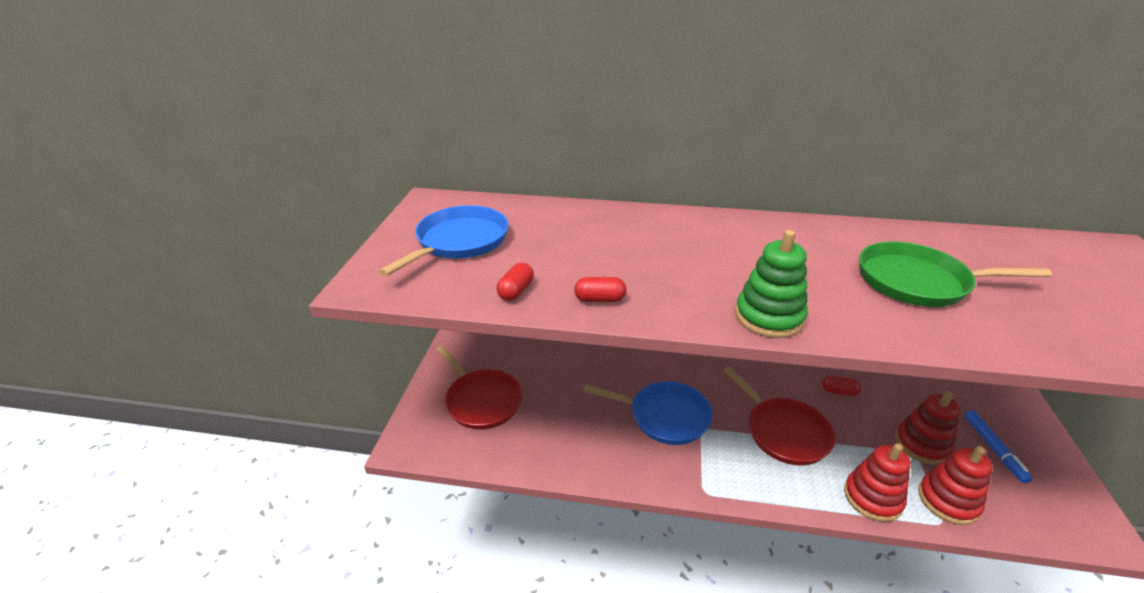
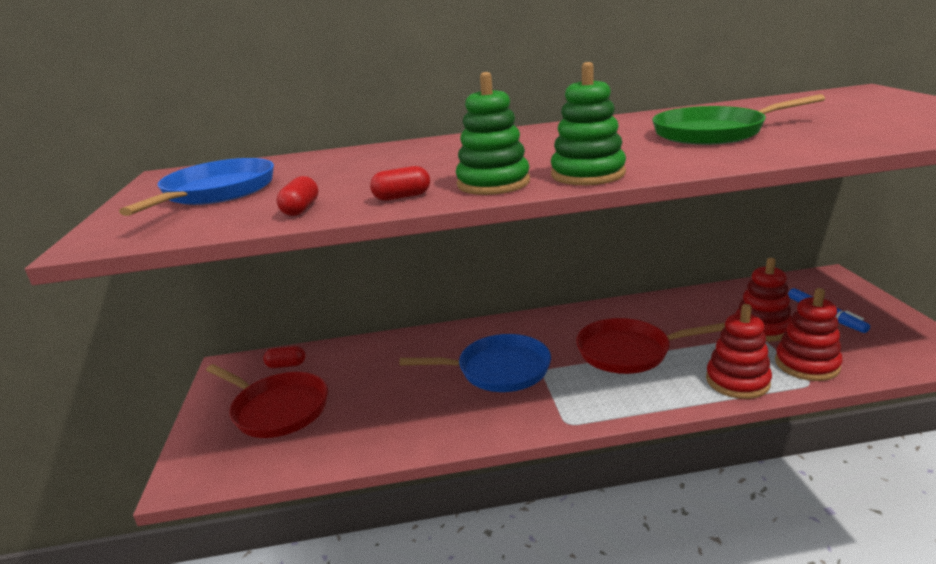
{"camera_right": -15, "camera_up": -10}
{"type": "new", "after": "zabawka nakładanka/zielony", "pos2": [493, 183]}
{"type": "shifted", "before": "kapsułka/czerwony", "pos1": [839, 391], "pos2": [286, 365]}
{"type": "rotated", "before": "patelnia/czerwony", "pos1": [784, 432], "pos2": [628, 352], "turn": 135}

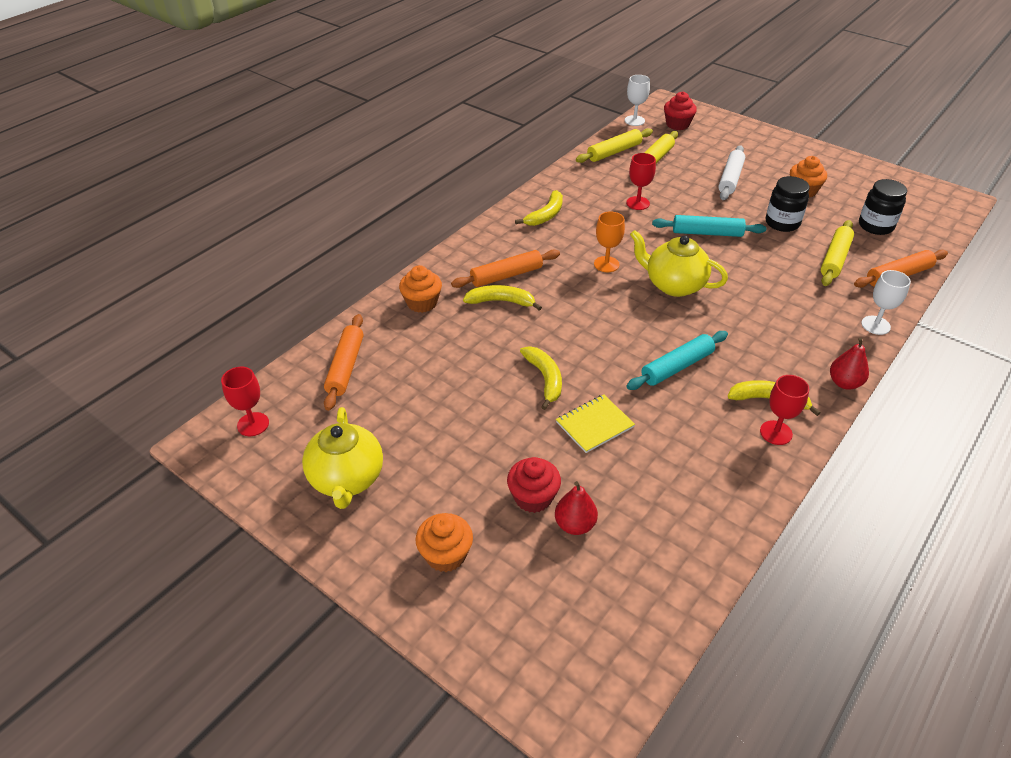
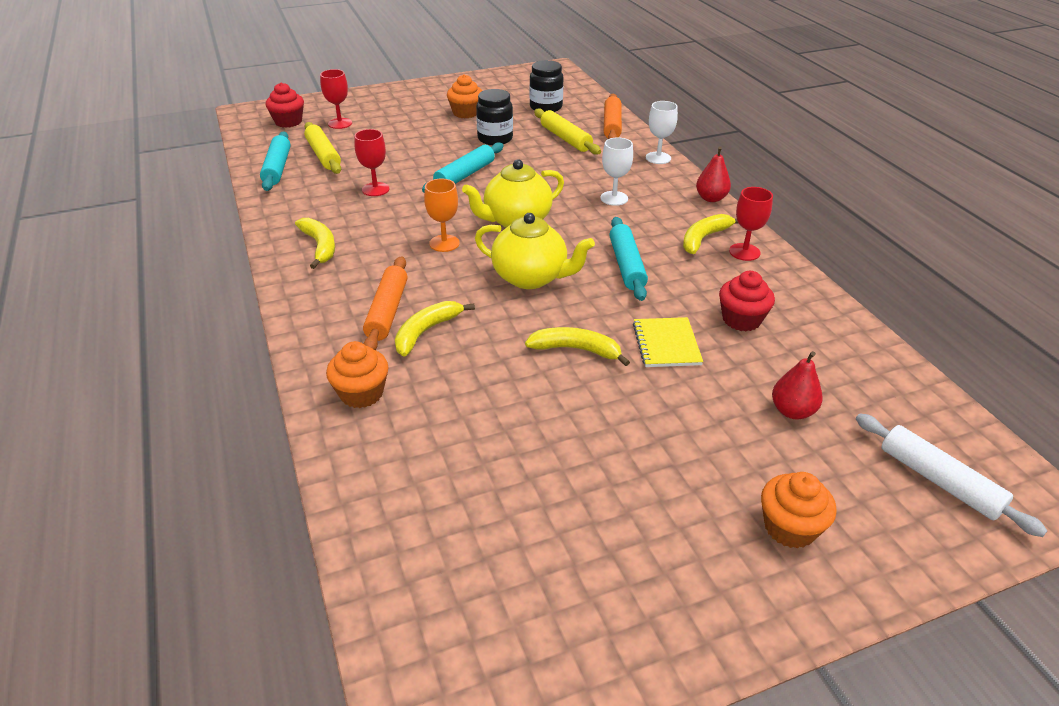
{"camera_right": -60, "camera_up": -5}
{"type": "gone", "before": "wałek do ciasta/pomarańczowy", "pos1": [345, 367]}
{"type": "shifted", "before": "kielich/czerwony", "pos1": [253, 424], "pos2": [340, 123]}
{"type": "shifted", "before": "imbryk/żółty", "pos1": [346, 479], "pos2": [531, 277]}
{"type": "shifted", "before": "muffinka/czerwony", "pos1": [533, 497], "pos2": [741, 319]}
{"type": "shifted", "before": "kielich/biały", "pos1": [634, 120], "pos2": [614, 198]}
{"type": "shifted", "before": "wałek do ciasta/biały", "pos1": [730, 179], "pos2": [938, 481]}
{"type": "repainted", "before": "wałek do ciasta/żółty", "after": "wałek do ciasta/turkusowy", "pos1": [614, 152], "pos2": [277, 168]}

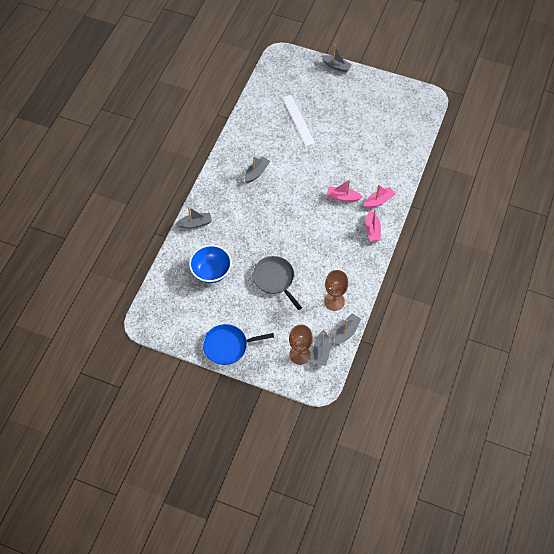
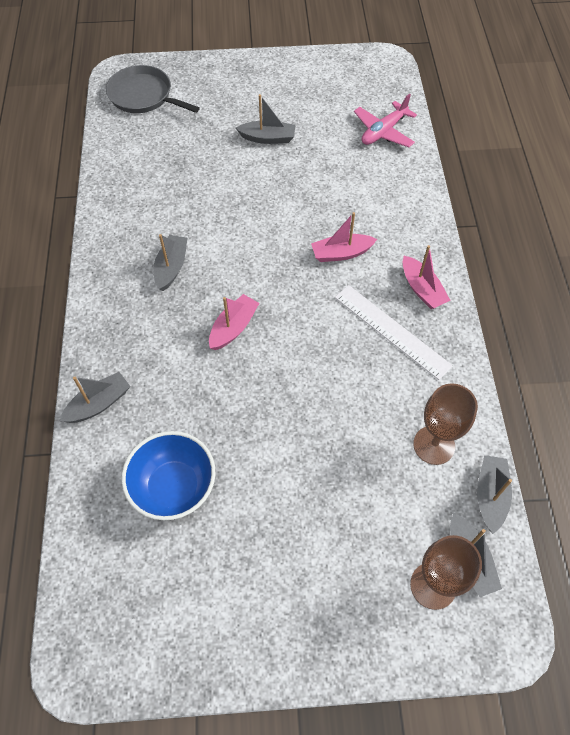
{"camera_right": -25, "camera_up": 0}
{"type": "gone", "before": "patelnia/niebieski", "pos1": [228, 346]}
{"type": "new", "after": "samolot/różowy", "pos2": [383, 131]}
{"type": "shifted", "before": "patelnia/szary", "pos1": [274, 279], "pos2": [143, 96]}
{"type": "shifted", "before": "linijka/biały", "pos1": [298, 120], "pos2": [392, 331]}
{"type": "shifted", "before": "łódka/szary", "pos1": [336, 66], "pos2": [268, 138]}
{"type": "shifted", "before": "łódka/różowy", "pos1": [378, 201], "pos2": [233, 327]}

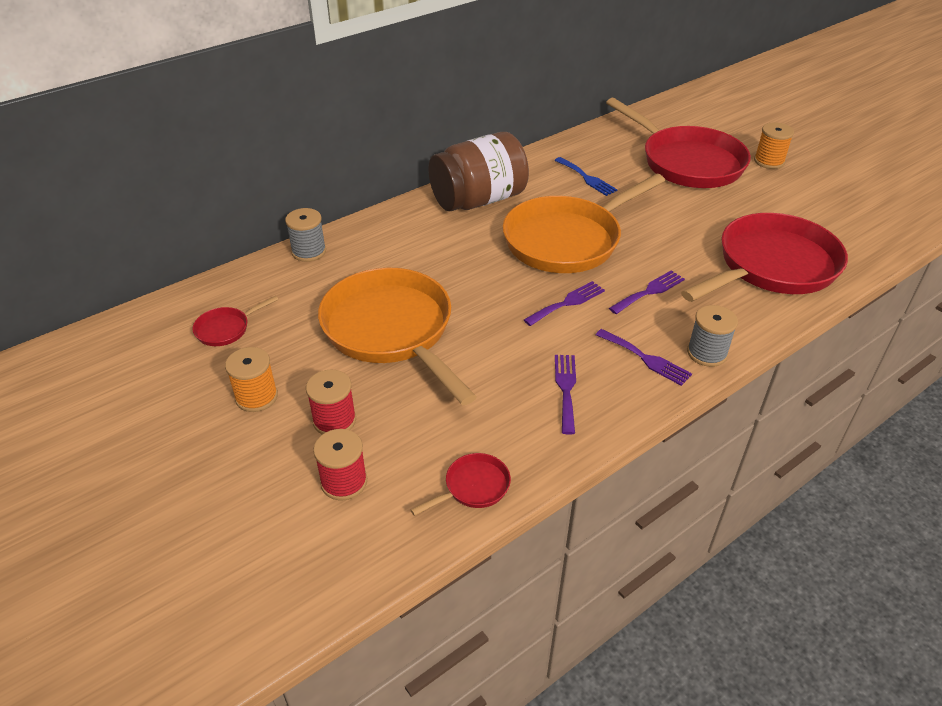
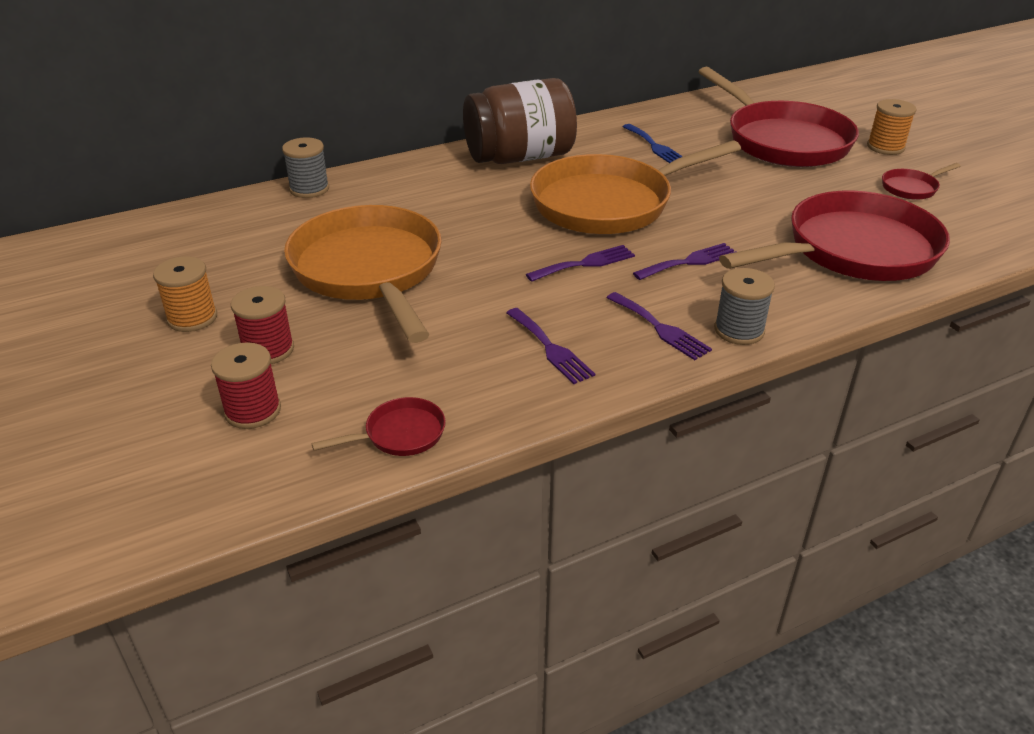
{"camera_right": 10, "camera_up": -5}
{"type": "shifted", "before": "patelnia/czerwony", "pos1": [226, 329], "pos2": [911, 188]}
{"type": "rotated", "before": "widelec/fioletowy", "pos1": [566, 389], "pos2": [550, 348], "turn": 135}

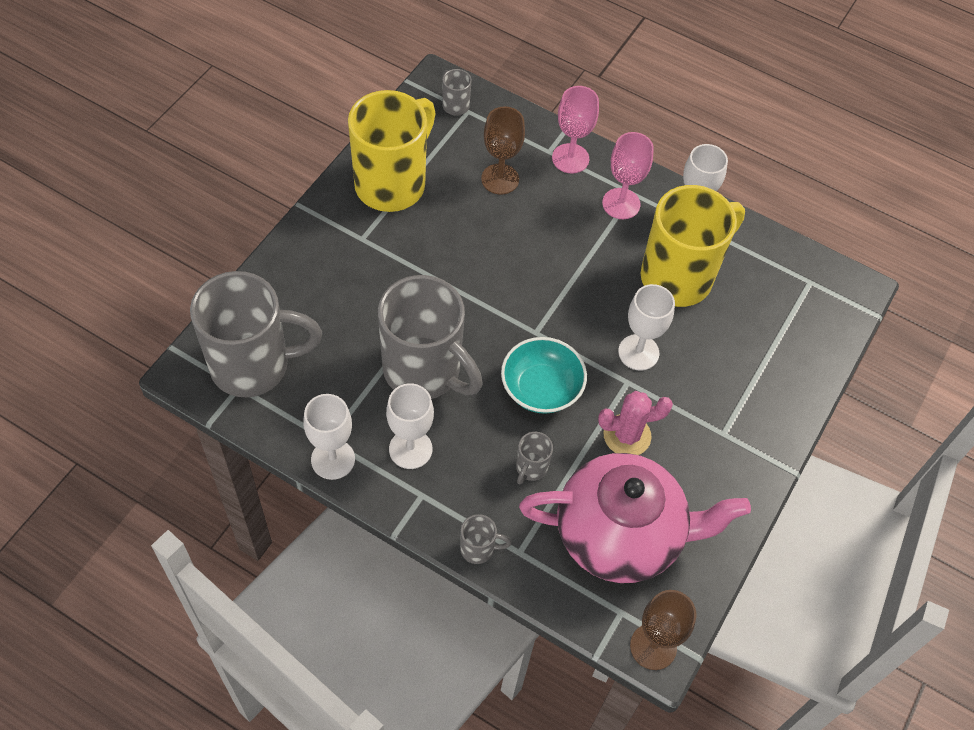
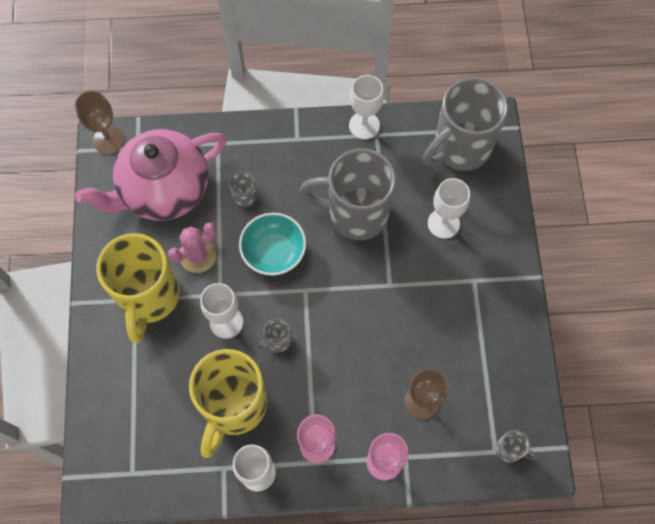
{"camera_right": 150, "camera_up": 10}
{"type": "shifted", "before": "kubek/żółty", "pos1": [392, 183], "pos2": [149, 298]}
{"type": "shifted", "before": "kielich/biały", "pos1": [410, 449], "pos2": [443, 223]}
{"type": "shifted", "before": "kubek/szary", "pos1": [478, 549], "pos2": [277, 341]}

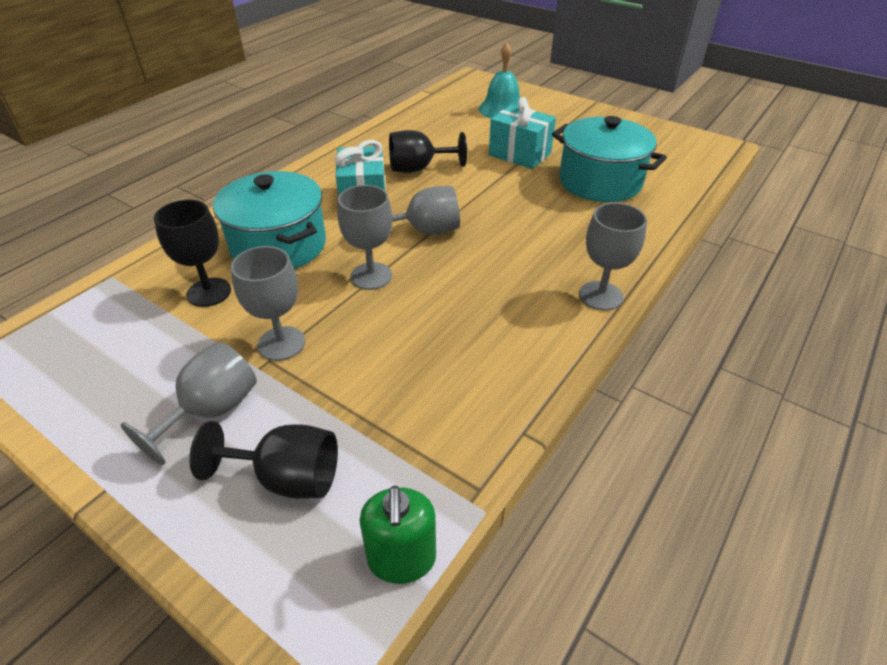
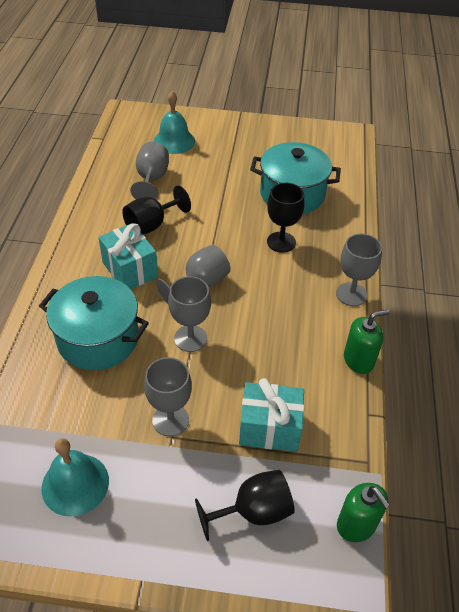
{"camera_right": -30, "camera_up": 5}
{"type": "new", "after": "dzwonek/turkusowy", "pos2": [75, 484]}
{"type": "new", "after": "dozownik mydła/zielony", "pos2": [358, 360]}
{"type": "shifted", "before": "kielich/szary", "pos1": [211, 411], "pos2": [151, 179]}
{"type": "shifted", "before": "kielich/czarny", "pos1": [209, 292], "pos2": [281, 242]}
{"type": "shifted", "before": "prezent/turkusowy", "pos1": [520, 154], "pos2": [269, 428]}

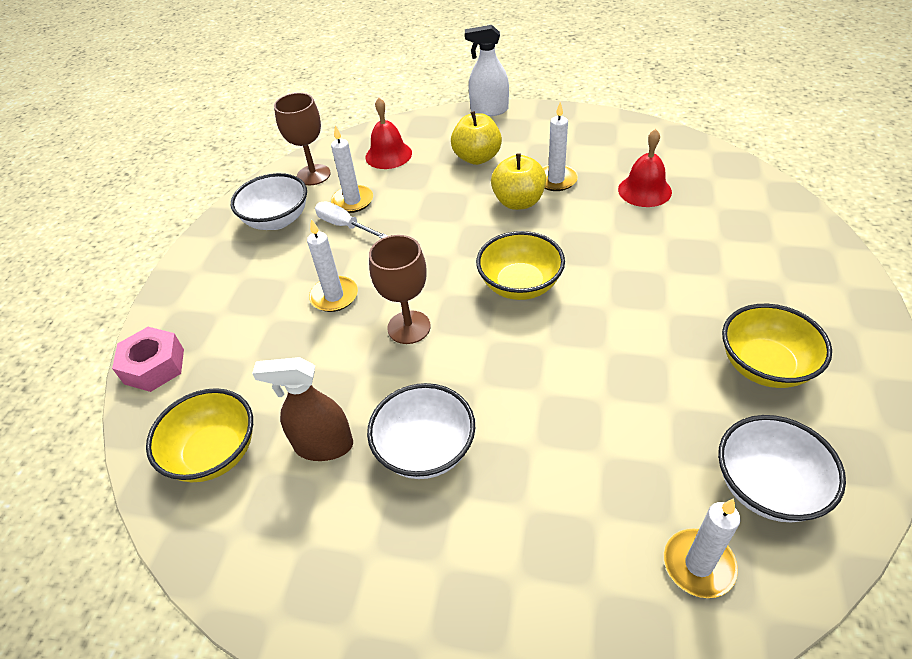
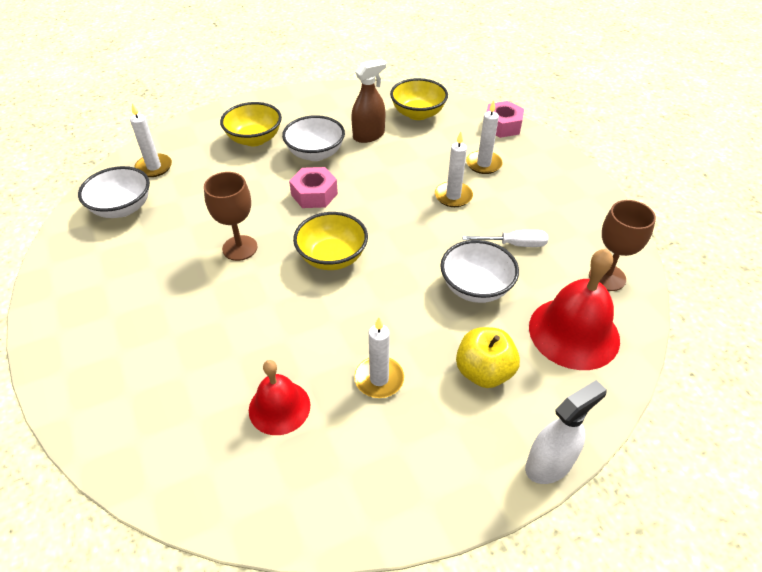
{"camera_right": 140, "camera_up": 0}
{"type": "gone", "before": "jabłko/żółty", "pos1": [518, 202]}
{"type": "new", "after": "nakrętka/różowy", "pos2": [314, 194]}
{"type": "shifted", "before": "miska/biały", "pos1": [277, 220], "pos2": [476, 287]}
{"type": "shifted", "before": "świeca/biały", "pos1": [353, 201], "pos2": [483, 164]}
{"type": "shifted", "before": "kielich/brązowy", "pos1": [409, 327], "pos2": [240, 248]}
{"type": "shifted", "before": "miska/żółty", "pos1": [764, 366], "pos2": [254, 139]}
{"type": "scaled", "before": "dzwonek/czerwony", "pos1": [388, 155], "pos2": [574, 332], "scale": 1.6}

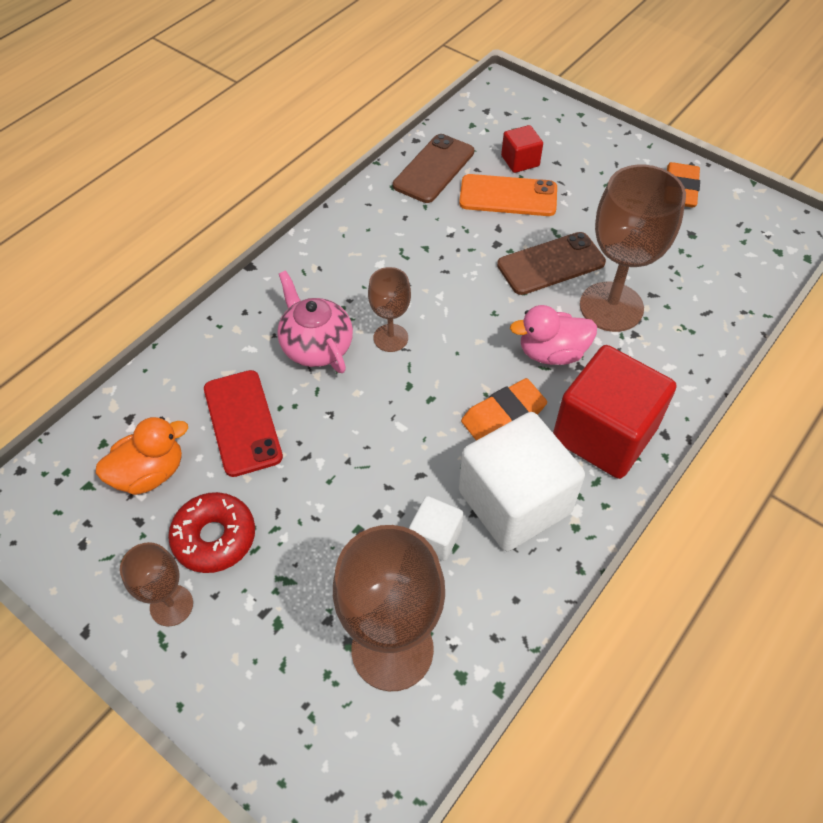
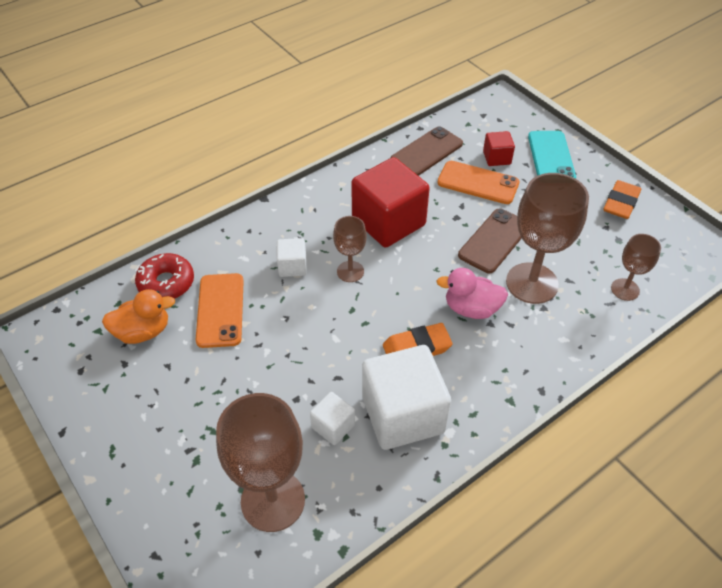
{"camera_right": 15, "camera_up": -5}
{"type": "new", "after": "telefon/turkusowy", "pos2": [551, 157]}
{"type": "shifted", "before": "kielich/brązowy", "pos1": [171, 605], "pos2": [625, 289]}
{"type": "shifted", "before": "donut/czerwony", "pos1": [214, 537], "pos2": [166, 283]}
{"type": "shifted", "before": "sześcian/czerwony", "pos1": [604, 434], "pos2": [388, 222]}
{"type": "swapped", "before": "imbryk/różowy", "after": "sześcian/biały", "pos1": [316, 346], "pos2": [292, 266]}
{"type": "repainted", "before": "telefon/czerwony", "after": "telefon/pomarańczowy", "pos1": [242, 422], "pos2": [220, 310]}
{"type": "rotated", "before": "telefon/brązowy", "pos1": [551, 264], "pos2": [494, 241], "turn": -45}

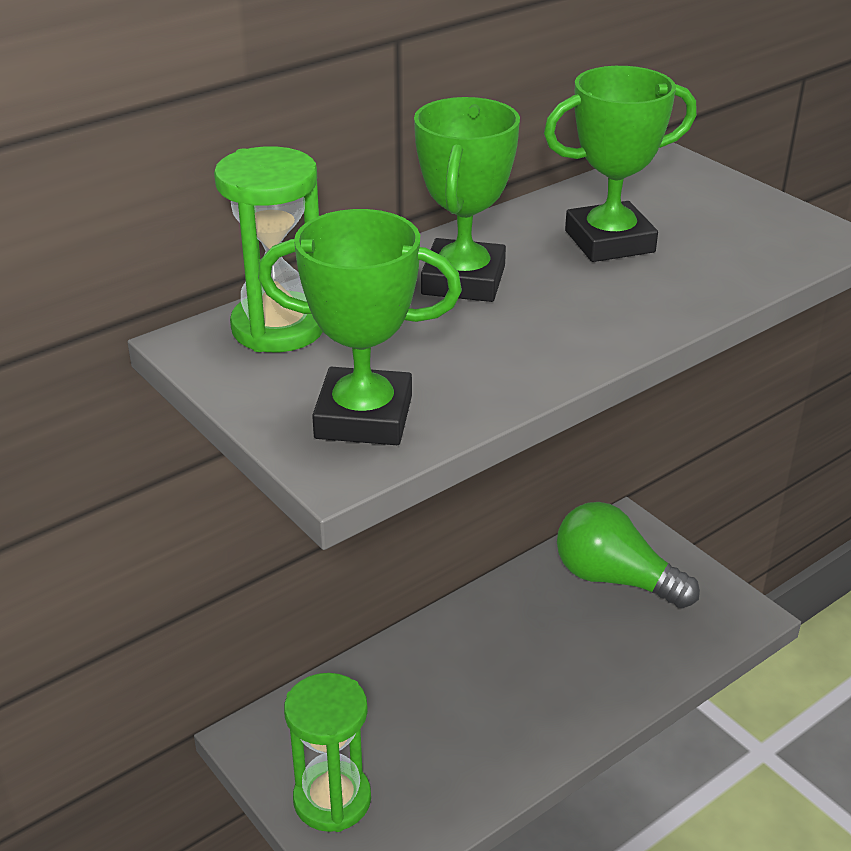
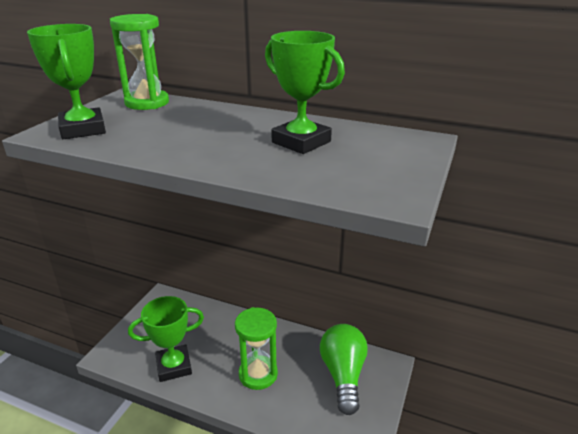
{"camera_right": 60, "camera_up": -5}
{"type": "shifted", "before": "klepsydra/zielony", "pos1": [332, 799], "pos2": [258, 374]}
{"type": "shifted", "before": "puchar/zielony", "pos1": [463, 280], "pos2": [174, 366]}

